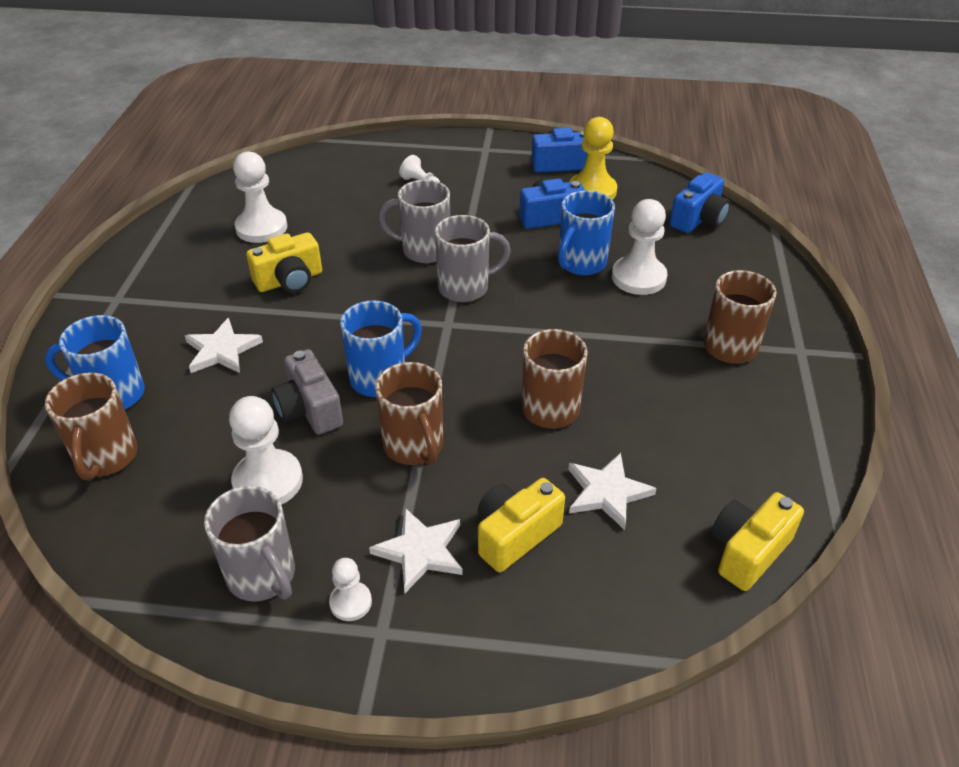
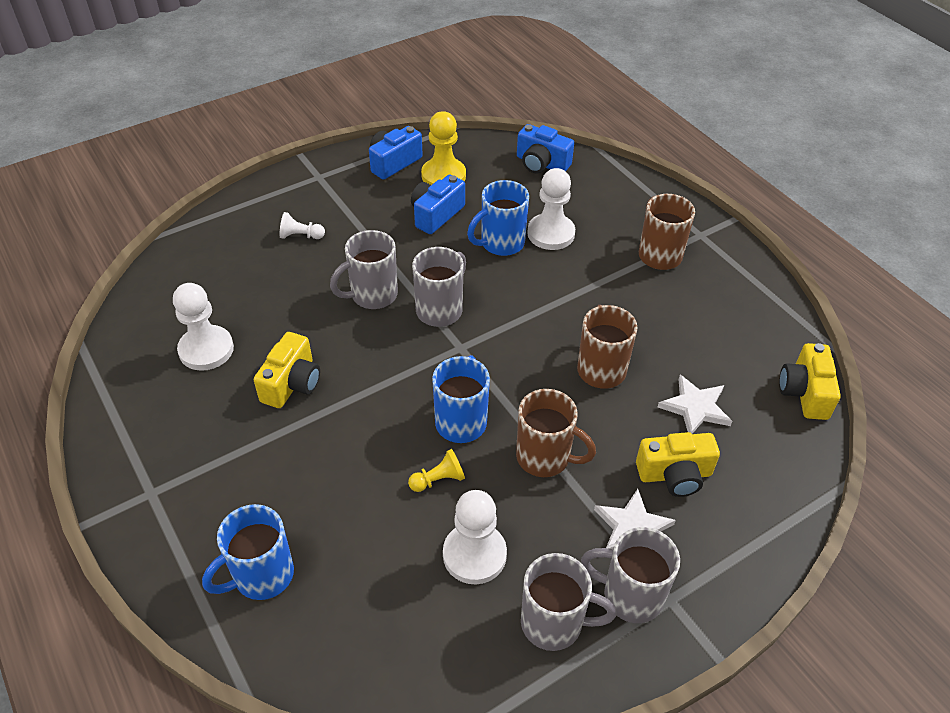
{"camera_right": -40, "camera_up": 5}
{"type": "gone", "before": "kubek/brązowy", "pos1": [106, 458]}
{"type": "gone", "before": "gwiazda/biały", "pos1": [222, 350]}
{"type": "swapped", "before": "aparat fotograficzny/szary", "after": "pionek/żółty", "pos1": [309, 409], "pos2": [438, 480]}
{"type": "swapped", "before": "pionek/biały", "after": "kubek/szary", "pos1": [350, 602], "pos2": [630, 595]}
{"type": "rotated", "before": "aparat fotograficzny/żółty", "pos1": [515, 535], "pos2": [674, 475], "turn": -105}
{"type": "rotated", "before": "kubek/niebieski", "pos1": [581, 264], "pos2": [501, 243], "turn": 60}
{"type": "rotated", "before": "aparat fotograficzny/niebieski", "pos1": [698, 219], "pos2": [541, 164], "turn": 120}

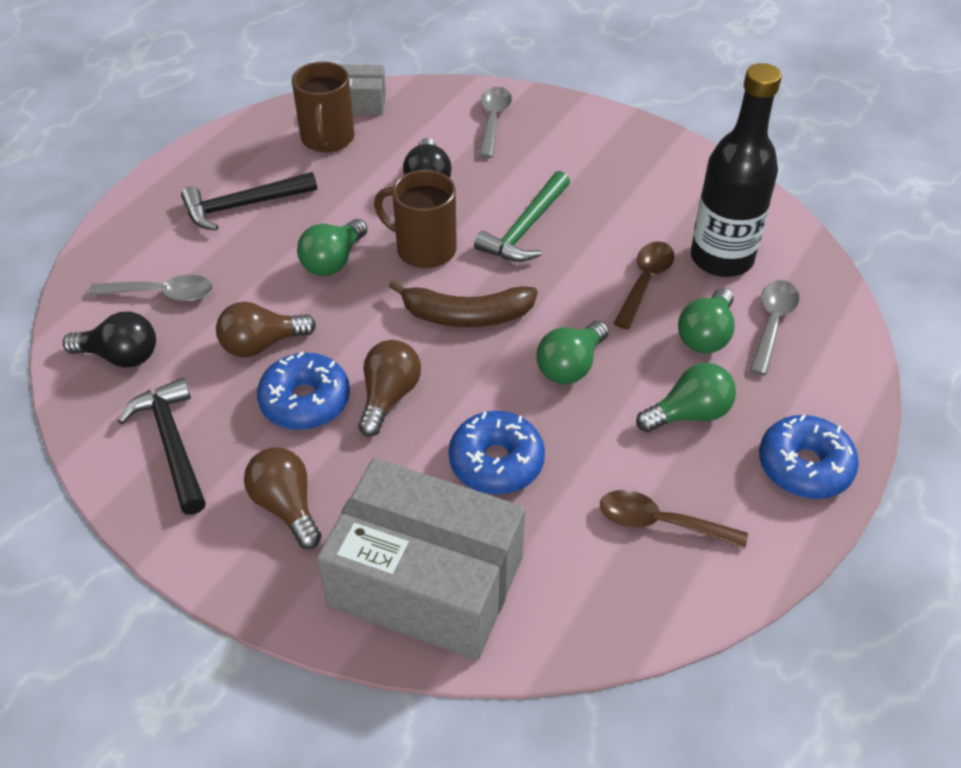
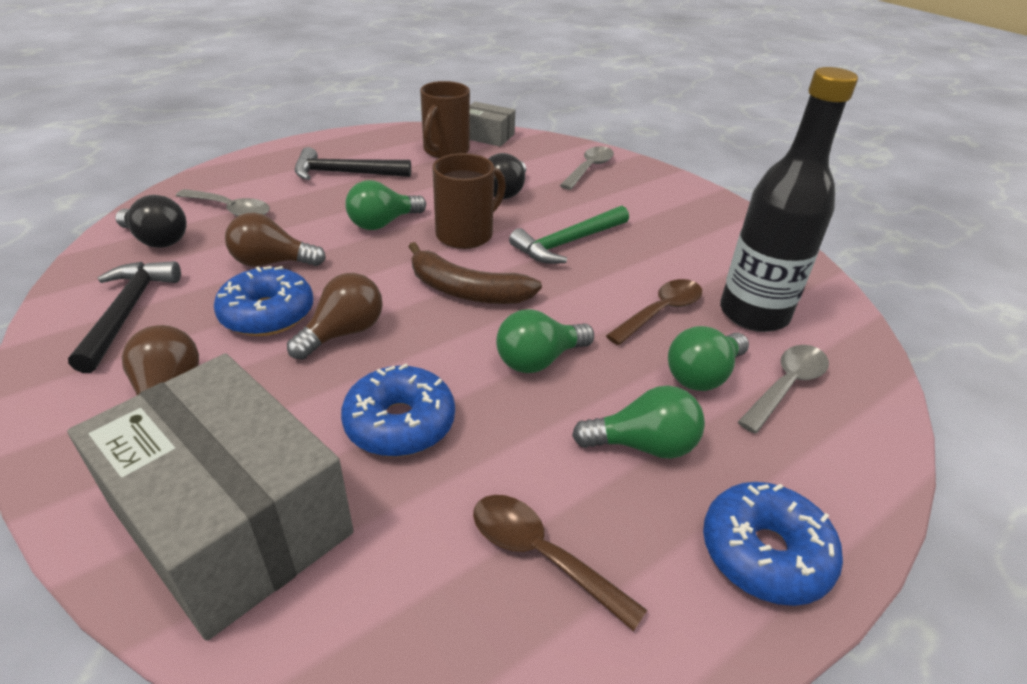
{"camera_right": 20, "camera_up": -10}
{"type": "rotated", "before": "kubek/brązowy", "pos1": [424, 249], "pos2": [466, 234], "turn": 90}

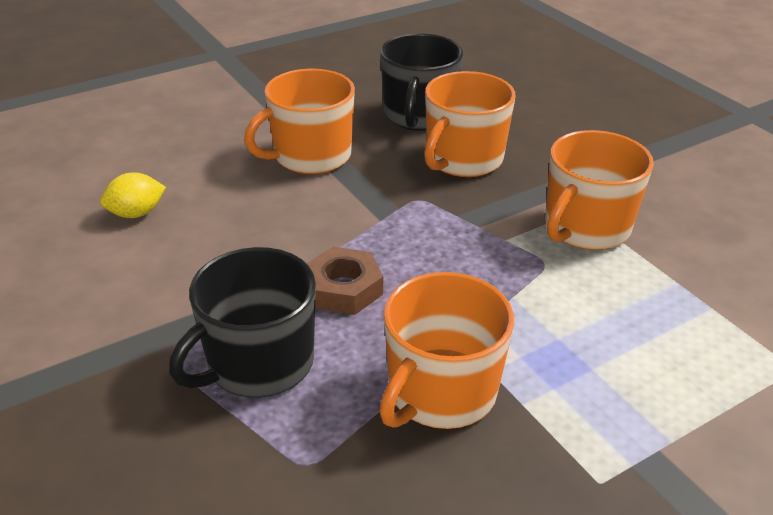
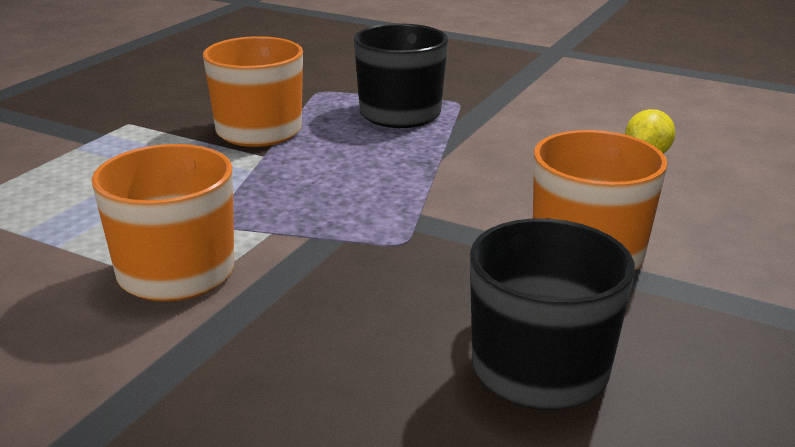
{"camera_right": 150, "camera_up": -10}
{"type": "gone", "before": "nakrętka/brązowy", "pos1": [344, 288]}
{"type": "gone", "before": "kubek/pomarańczowy", "pos1": [463, 159]}

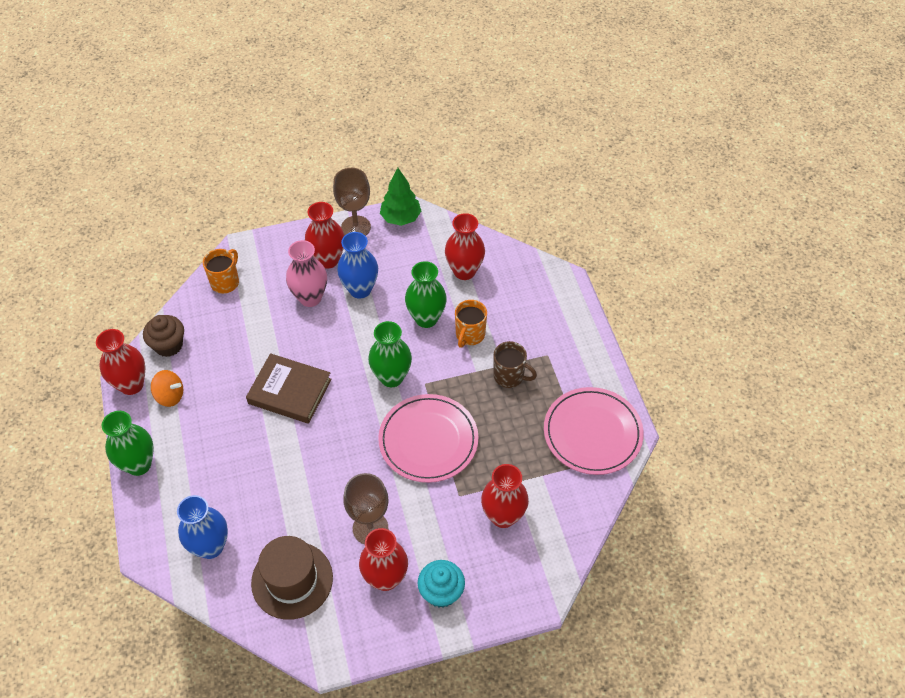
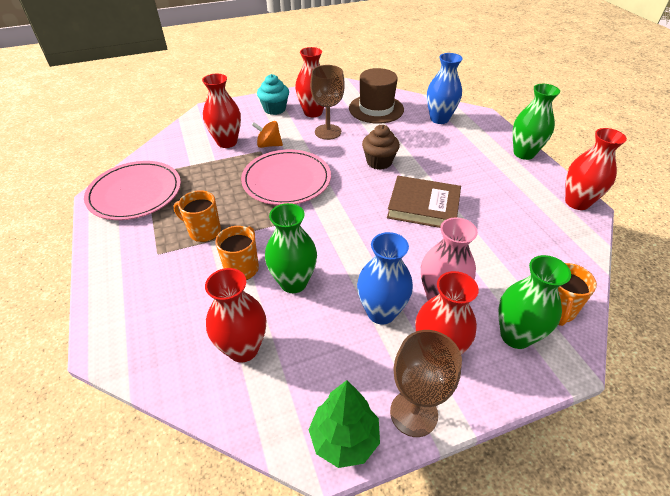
{"camera_right": 175, "camera_up": -10}
{"type": "shifted", "before": "muffinka/brązowy", "pos1": [168, 345], "pos2": [379, 162]}
{"type": "shifted", "before": "bączek/pomarańczowy", "pos1": [170, 396], "pos2": [269, 145]}
{"type": "shifted", "before": "wazon/zielony", "pos1": [391, 377], "pos2": [515, 336]}
{"type": "repainted", "before": "kubek/brązowy", "after": "kubek/pomarańczowy", "pos1": [509, 376], "pos2": [204, 231]}

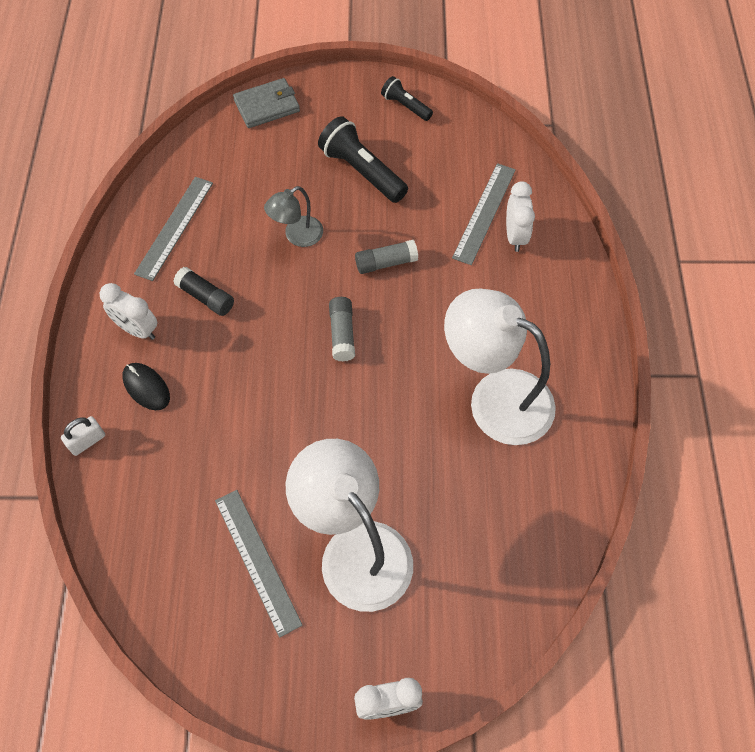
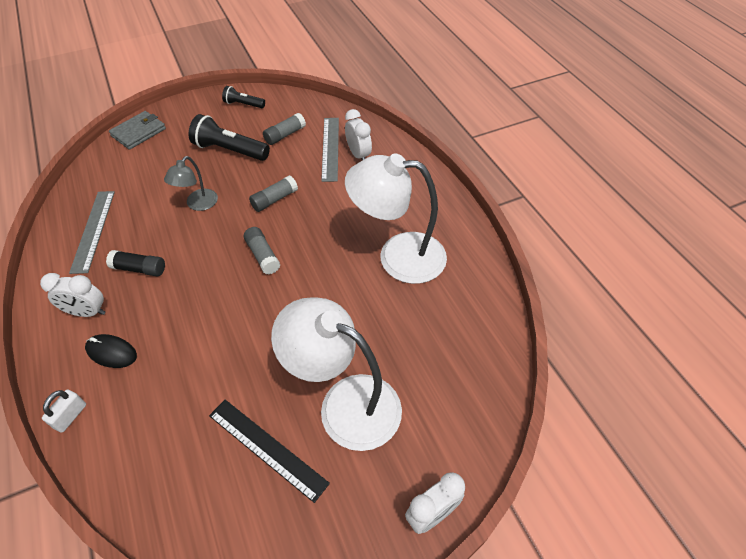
{"camera_right": -25, "camera_up": -10}
{"type": "new", "after": "klej w sztyfcie/szary", "pos2": [285, 135]}
{"type": "repainted", "before": "linijka/szary", "after": "linijka/czarny", "pos1": [257, 561], "pos2": [267, 448]}

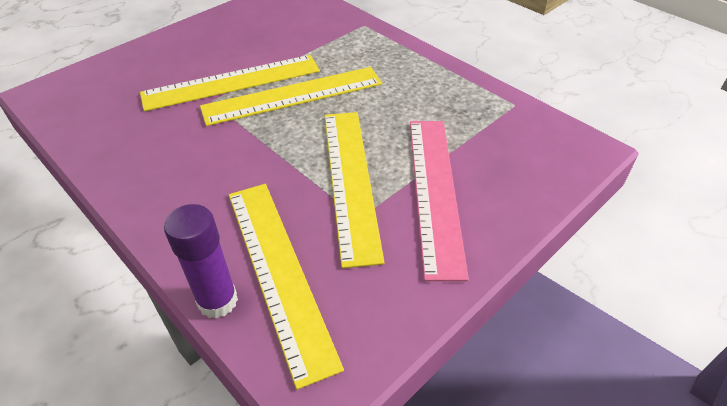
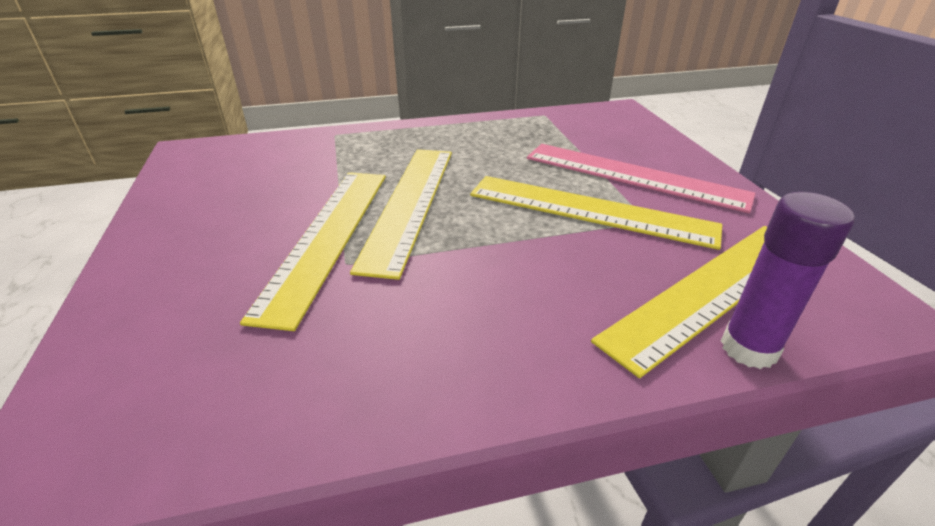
{"camera_right": -60, "camera_up": -10}
{"type": "rotated", "before": "linijka/żółty", "pos1": [278, 272], "pos2": [712, 290], "turn": -45}

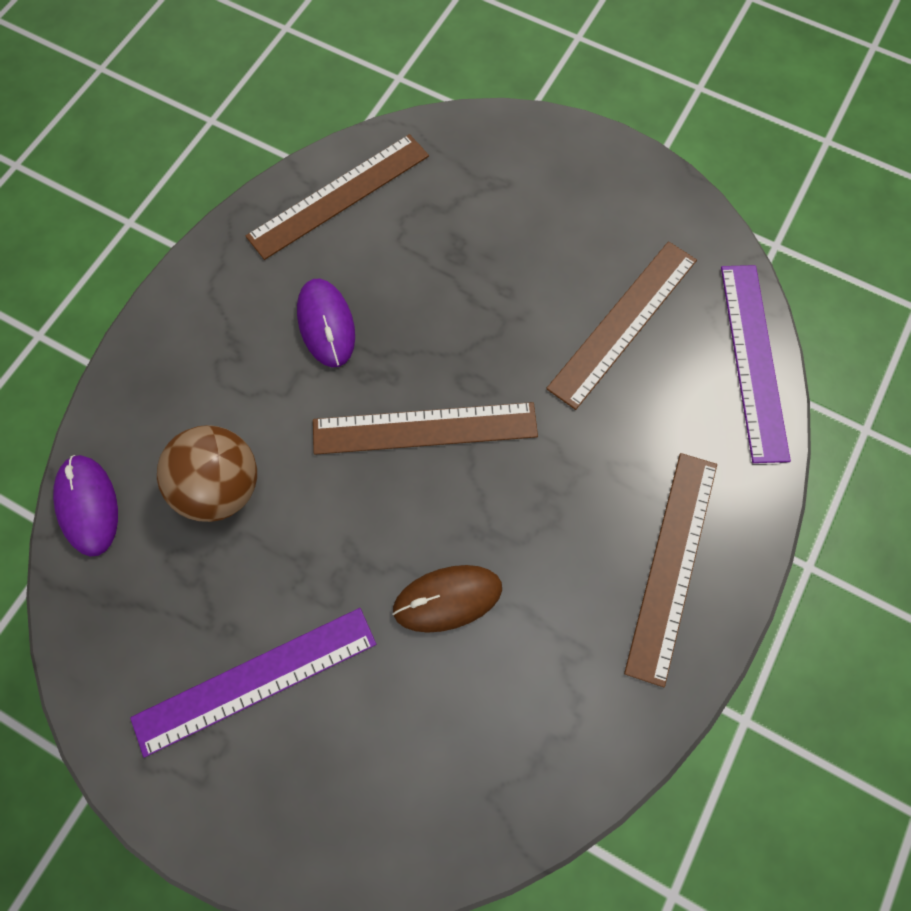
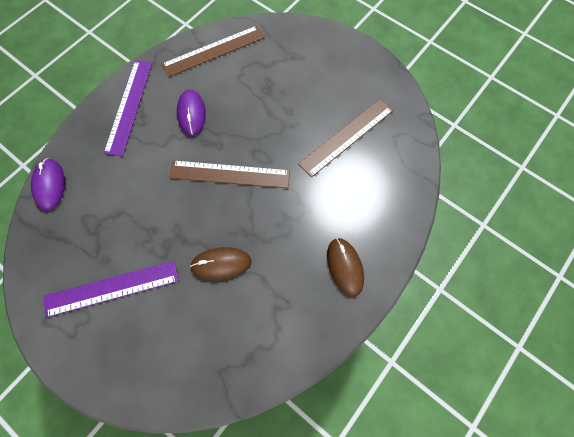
{"camera_right": 10, "camera_up": 0}
{"type": "gone", "before": "piłka/brązowy", "pos1": [220, 487]}
{"type": "shifted", "before": "linijka/fioletowy", "pos1": [753, 360], "pos2": [129, 106]}
{"type": "swapped", "before": "linijka/brązowy", "after": "myszka/brązowy", "pos1": [672, 565], "pos2": [345, 267]}

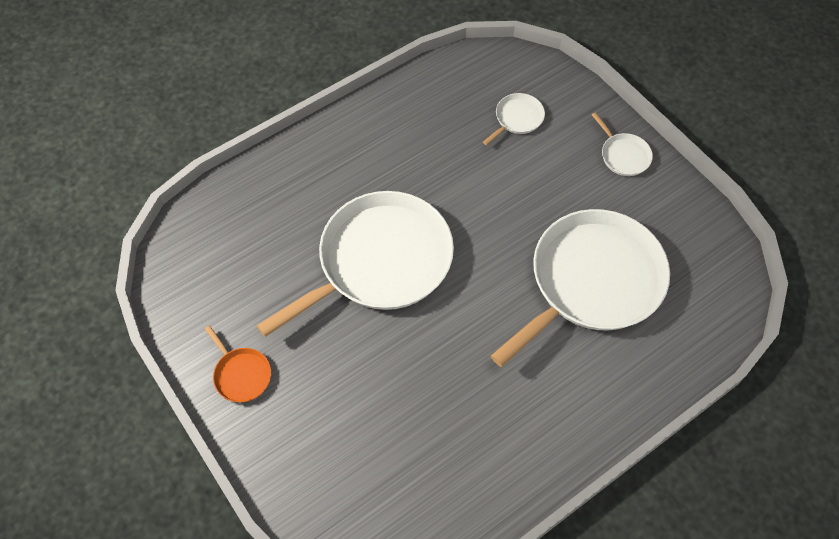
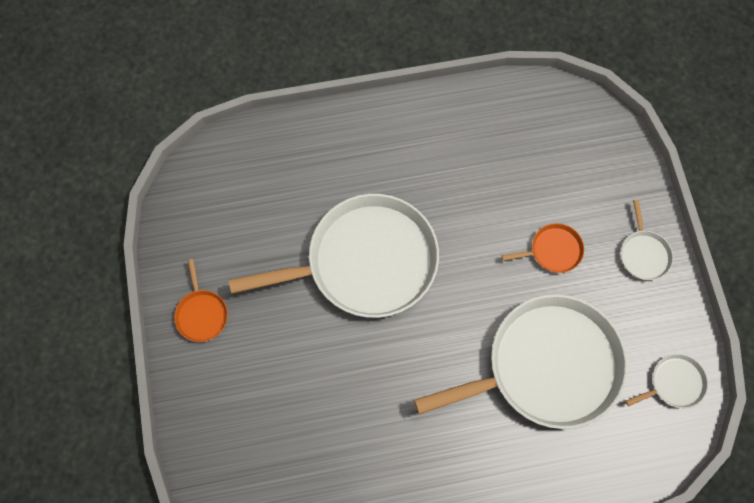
{"camera_right": 25, "camera_up": 10}
{"type": "new", "after": "patelnia/pomarańczowy", "pos2": [553, 250]}
{"type": "shifted", "before": "patelnia/biały", "pos1": [517, 118], "pos2": [674, 383]}

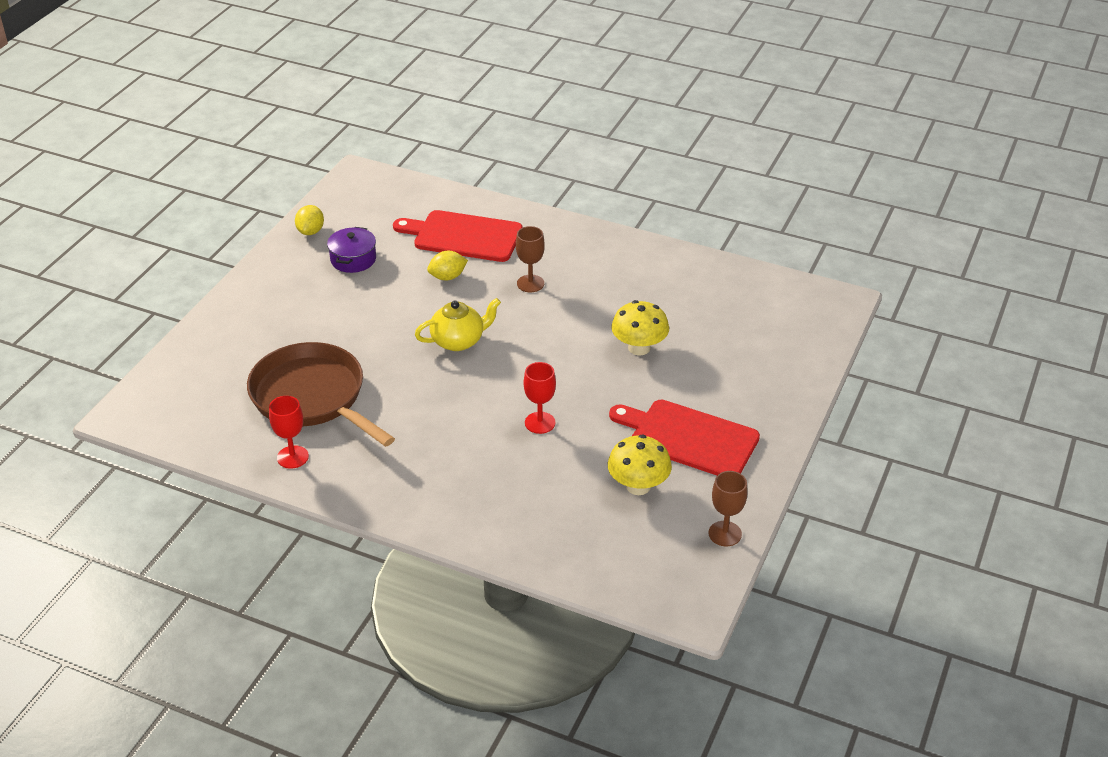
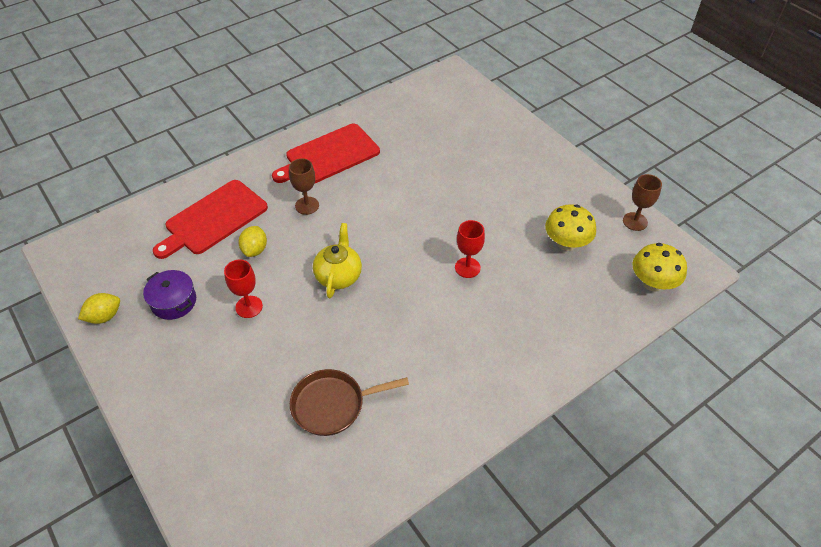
{"camera_right": -60, "camera_up": 10}
{"type": "shifted", "before": "kielich/czerwony", "pos1": [292, 457], "pos2": [249, 307]}
{"type": "shifted", "before": "deska do krojenia/czerwony", "pos1": [689, 438], "pos2": [329, 155]}
{"type": "shifted", "before": "grzyb/żółty", "pos1": [639, 348], "pos2": [652, 283]}
{"type": "rotated", "before": "cytryna/żółty", "pos1": [311, 231], "pos2": [104, 316], "turn": -75}
{"type": "scaled", "before": "patelnia/brązowy", "pos1": [312, 397], "pos2": [332, 405], "scale": 0.64}

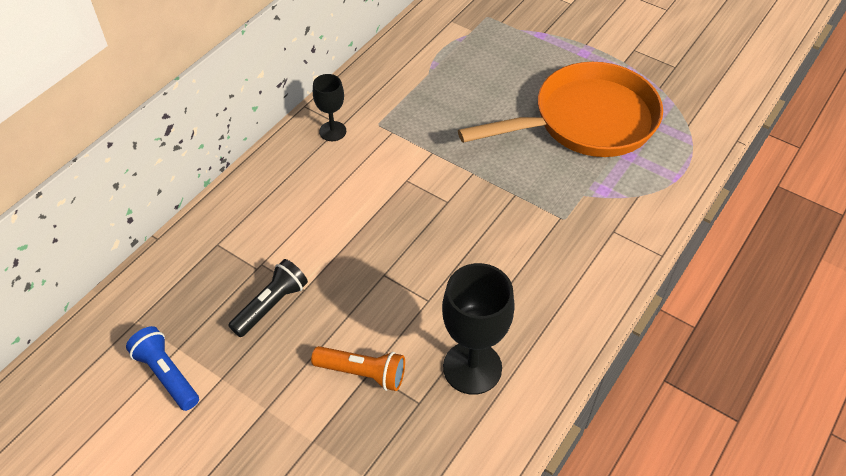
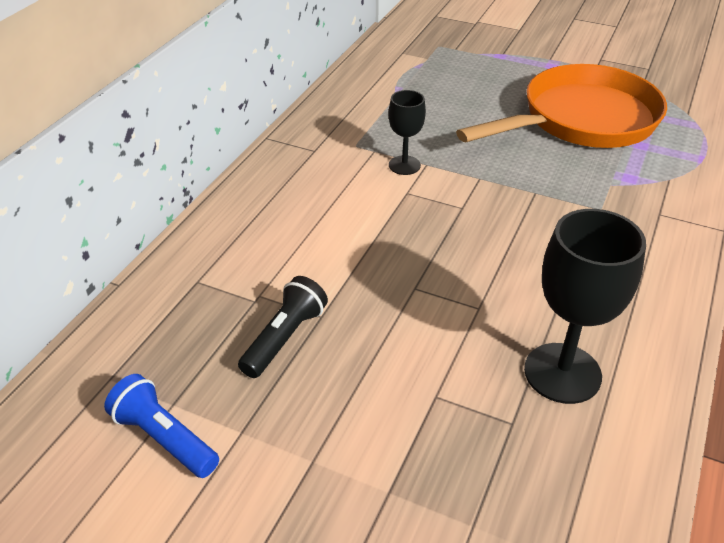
{"camera_right": -10, "camera_up": -10}
{"type": "gone", "before": "latarka/pomarańczowy", "pos1": [363, 373]}
{"type": "shifted", "before": "kielich/czarny", "pos1": [332, 131], "pos2": [404, 165]}

